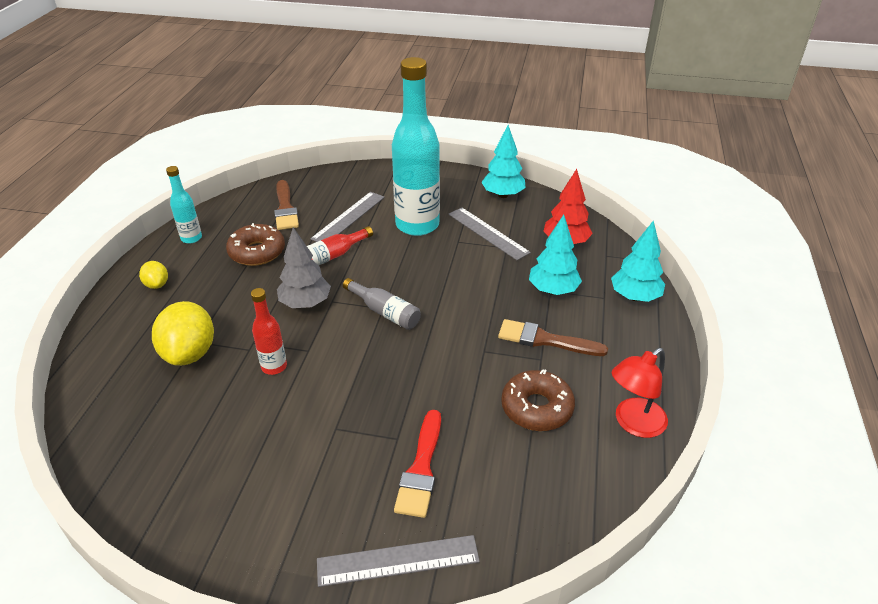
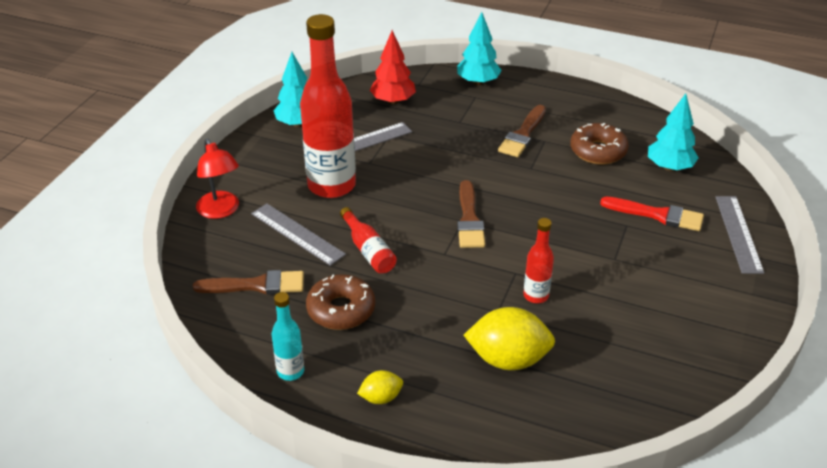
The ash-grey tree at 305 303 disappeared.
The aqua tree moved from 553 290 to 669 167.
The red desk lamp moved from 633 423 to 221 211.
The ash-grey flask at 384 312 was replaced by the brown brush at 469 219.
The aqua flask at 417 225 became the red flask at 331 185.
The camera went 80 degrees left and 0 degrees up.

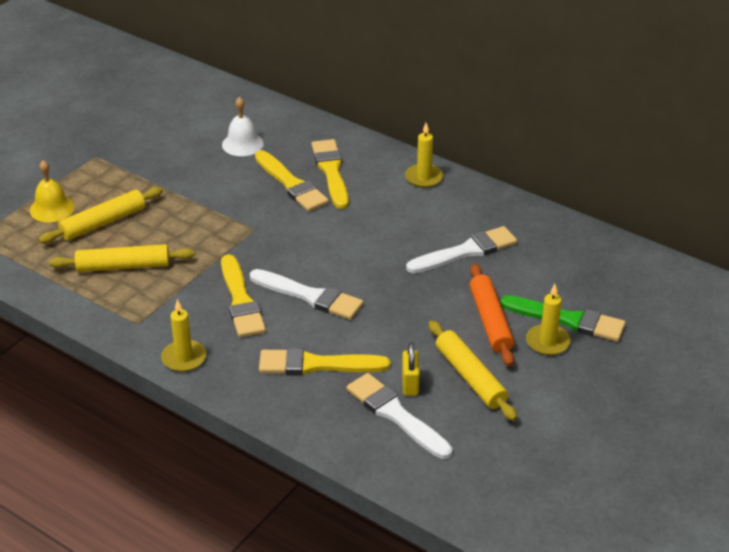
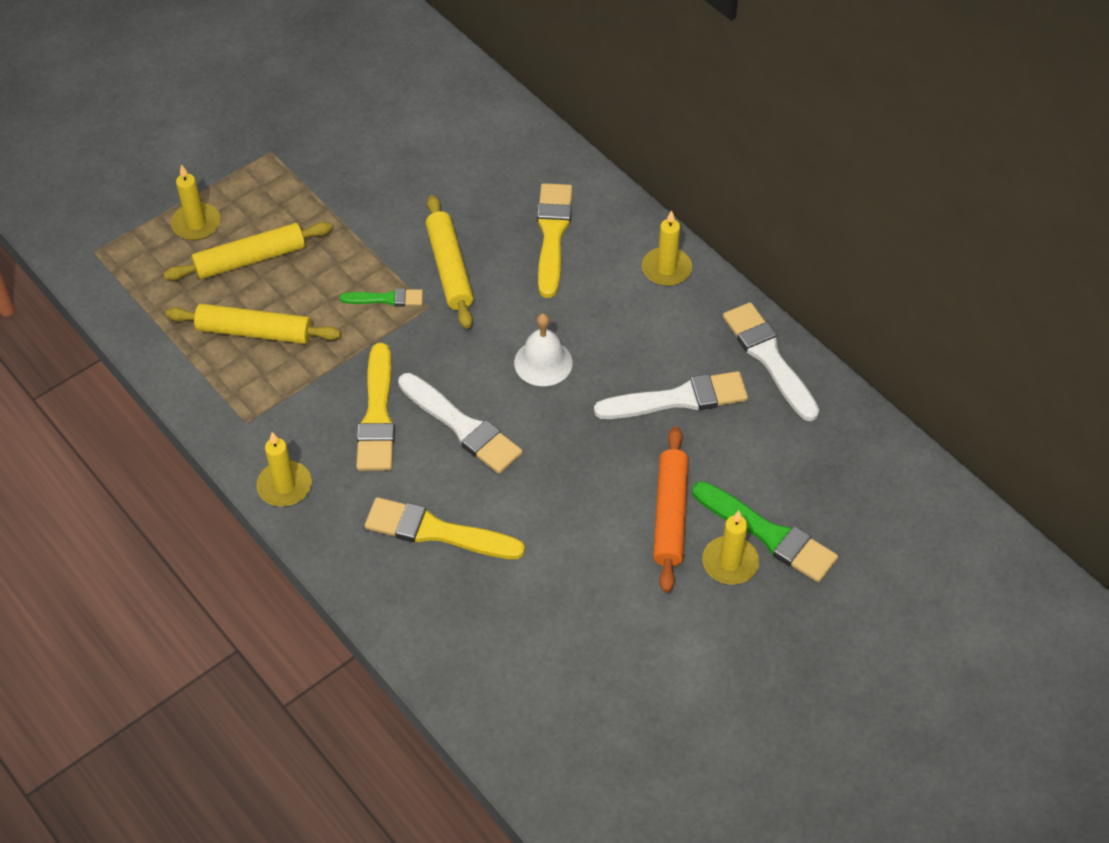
The bright yellow brush at 291 184 disappeared.
The bright yellow small lock at 410 384 disappeared.
The emerald brush at 386 299 appeared.
The white school bell moved from 242 144 to 543 362.
The white brush moved from 396 415 to 769 358.
The bright yellow pastry roller moved from 470 377 to 450 268.
The bright yellow school bell at 52 208 was replaced by the bright yellow pillar candle at 196 224.
The camera went 15 degrees right and 15 degrees up.

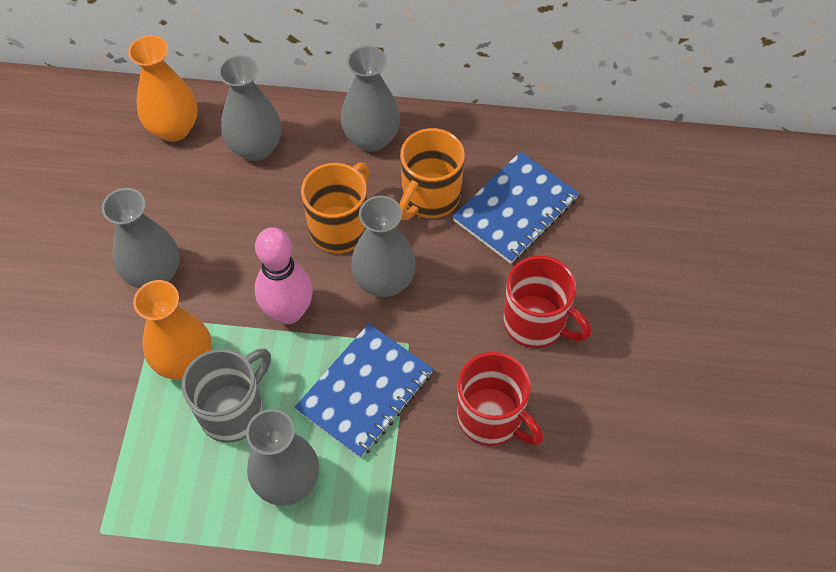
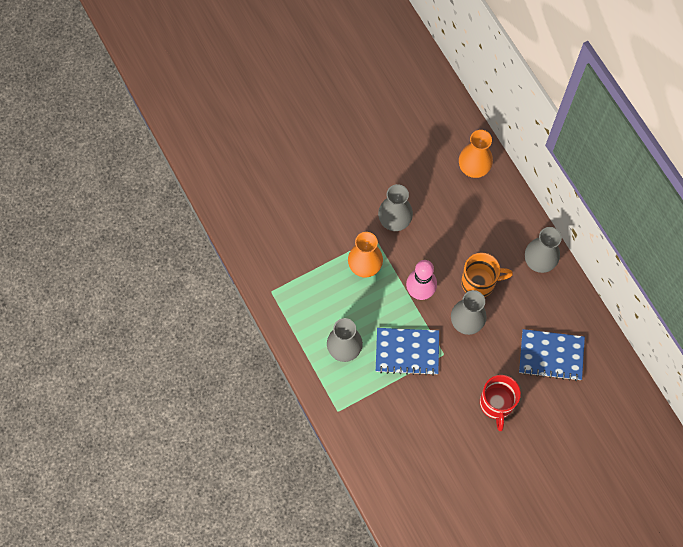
The ash-grey coffee mug at 233 411 disappeared.
The ash-grey vase at 256 147 disappeared.
The orange coffee mug at 429 197 disappeared.
The red coffee mug at 491 418 disappeared.
The camera went 55 degrees right and 10 degrees up.

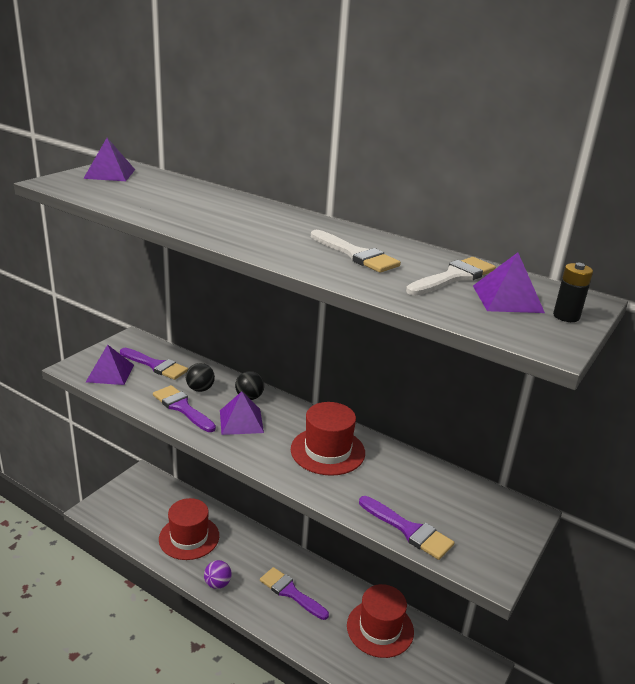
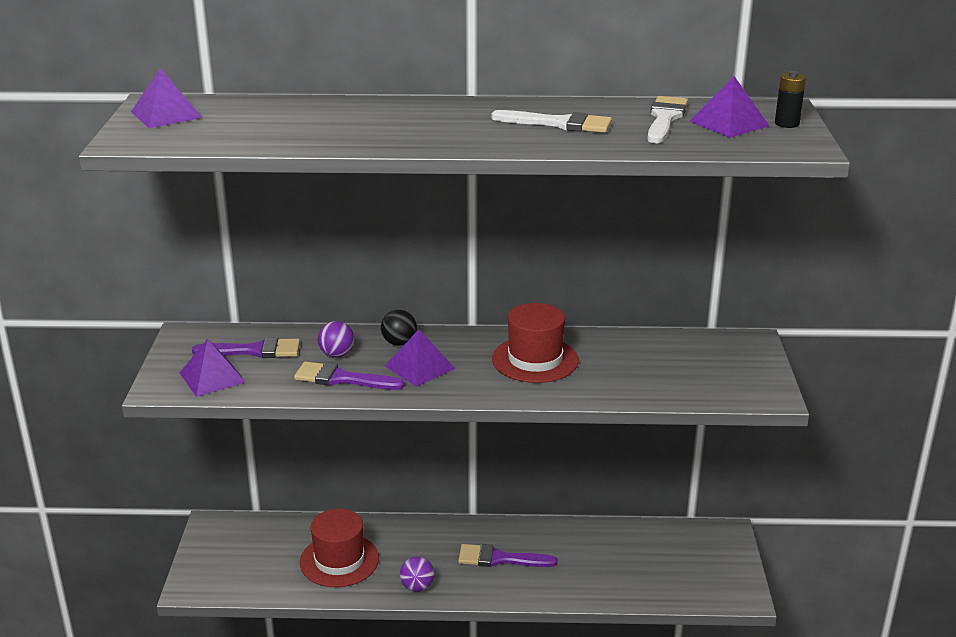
The red tall hat at 380 628 disappeared.
The purple brush at 409 530 disappeared.
The ebony play ball at 200 389 became the purple play ball at 337 354.
The camera went 30 degrees left and 0 degrees up.

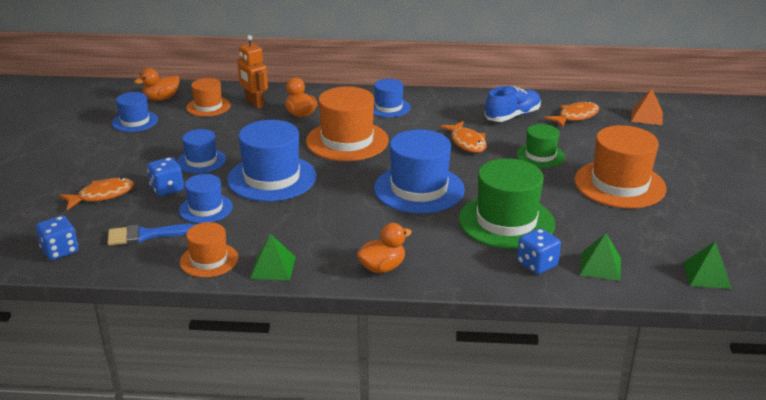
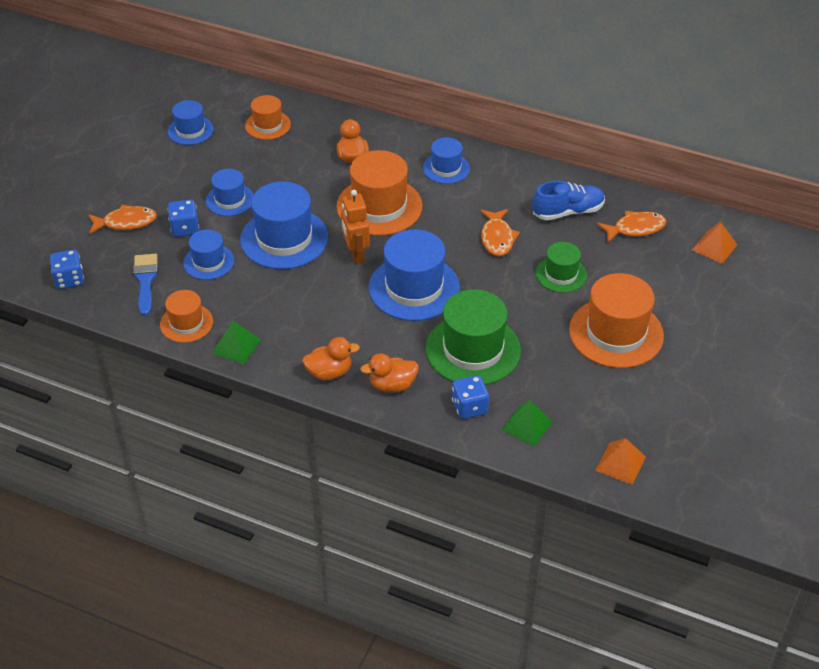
The orange toy duck moved from 161 98 to 392 385.
The orange robot moved from 254 103 to 355 254.
The emerald pyramid shape at 707 275 became the orange pyramid shape at 620 463.
The royal blue brush at 146 235 turned 75 degrees clockwise.
The camera went 20 degrees right and 15 degrees up.

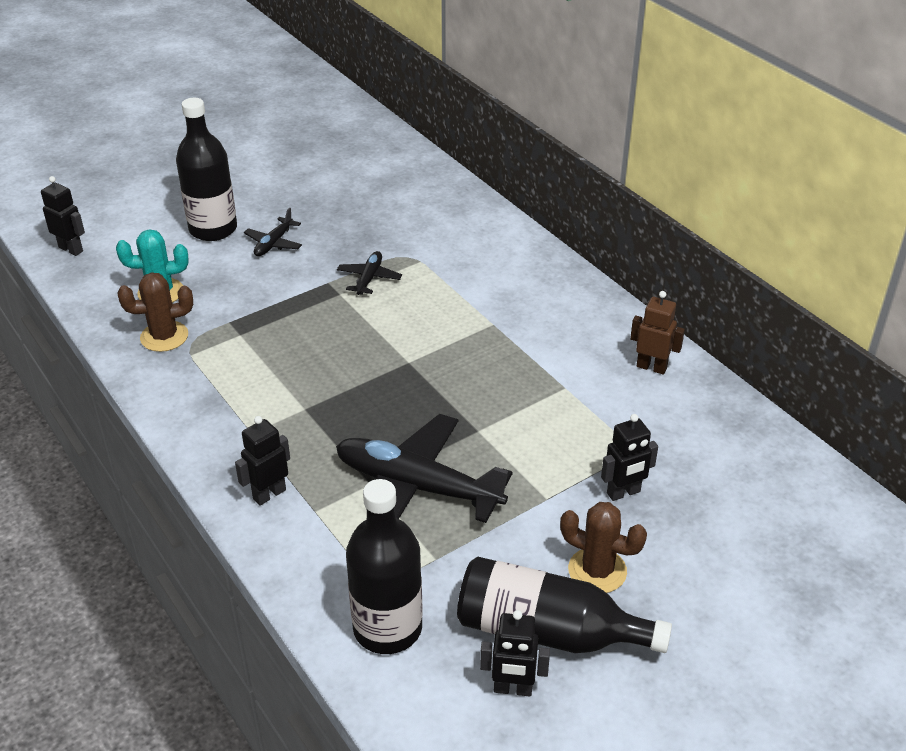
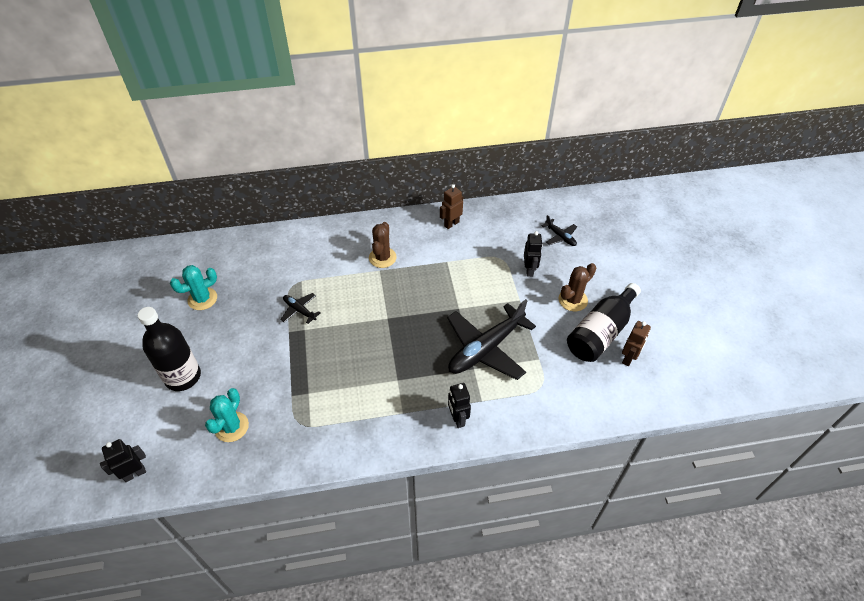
The ebony flask at 387 628 disappeared.
The aqua cactus at 202 299 appeared.
The brown cactus moved from 164 336 to 382 258.
The ebony toy plane moved from 273 243 to 560 237.
The ebony robot at 513 689 became the brown robot at 628 358.
The camera went 65 degrees left and 10 degrees up.

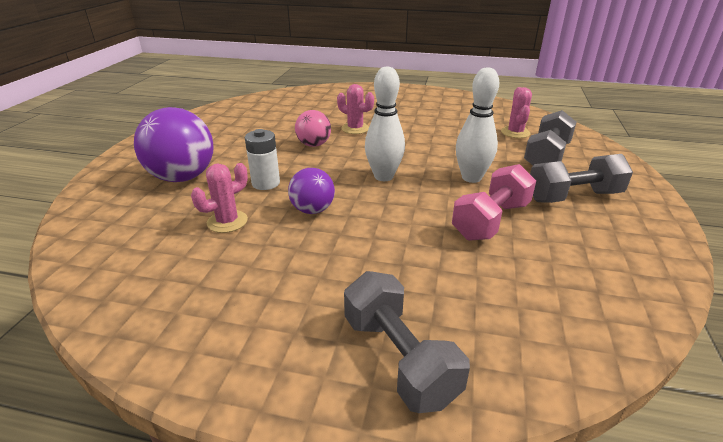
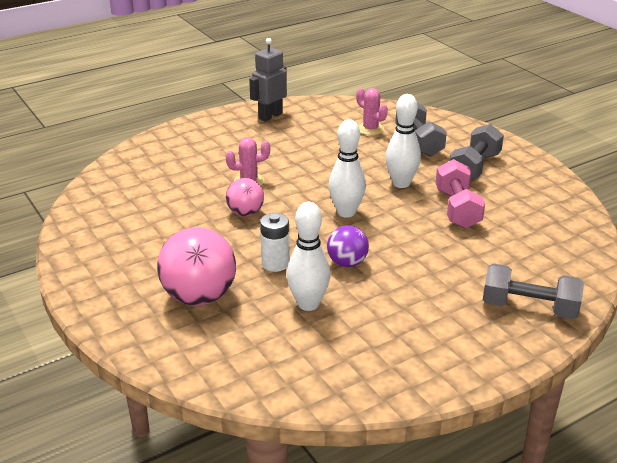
The ash-grey robot at 270 116 appeared.
The rosy cactus at 227 221 was replaced by the white bowling pin at 308 304.
The purple play ball at 182 177 became the rosy play ball at 199 297.
The camera went 45 degrees left and 0 degrees up.

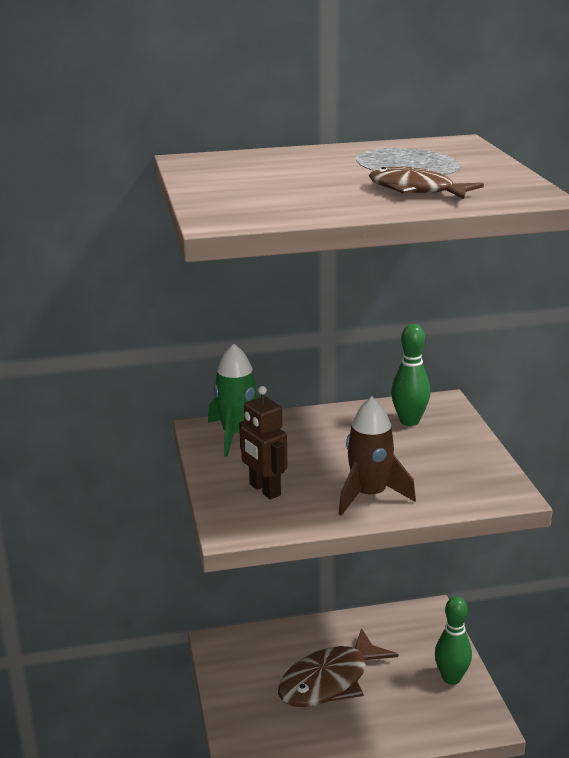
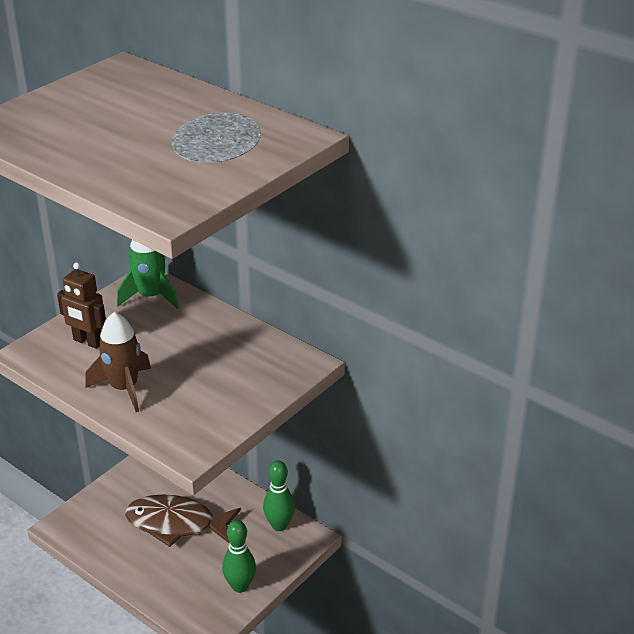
The brown fish figure at 416 190 disappeared.
The emerald bowling pin moved from 409 421 to 279 525.
The brown robot at 264 490 turned 75 degrees counterclockwise.
The camera went 50 degrees right and 10 degrees up.

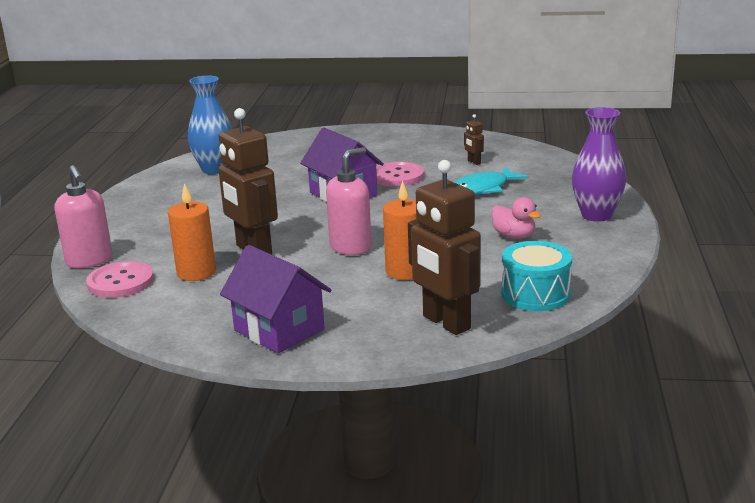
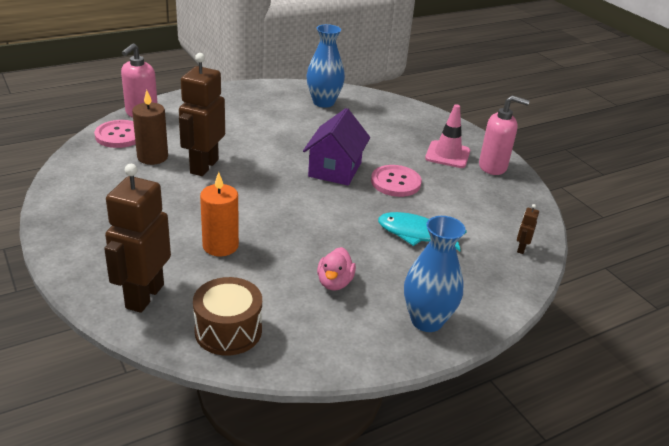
The purple cottage at 279 330 disappeared.
The rosy traffic cone at 447 155 appeared.
The rosy pump bottle moved from 351 247 to 493 167.
The brown robot moved from 474 162 to 521 249.
The orange pillar candle at 196 272 became the brown pillar candle at 152 157.
The aqua drum at 535 294 became the brown drum at 228 331.
The purple vase at 596 215 became the royal blue vase at 426 320.
The camera went 50 degrees right and 10 degrees up.

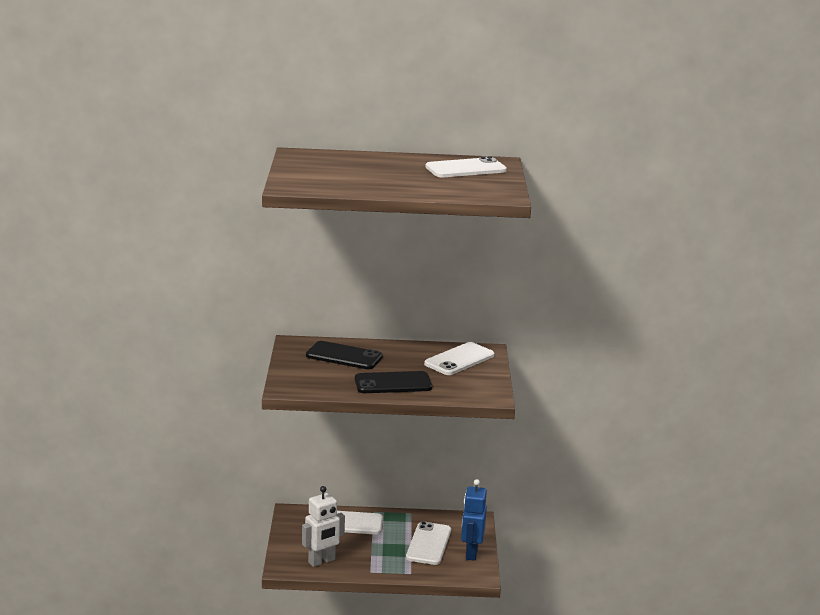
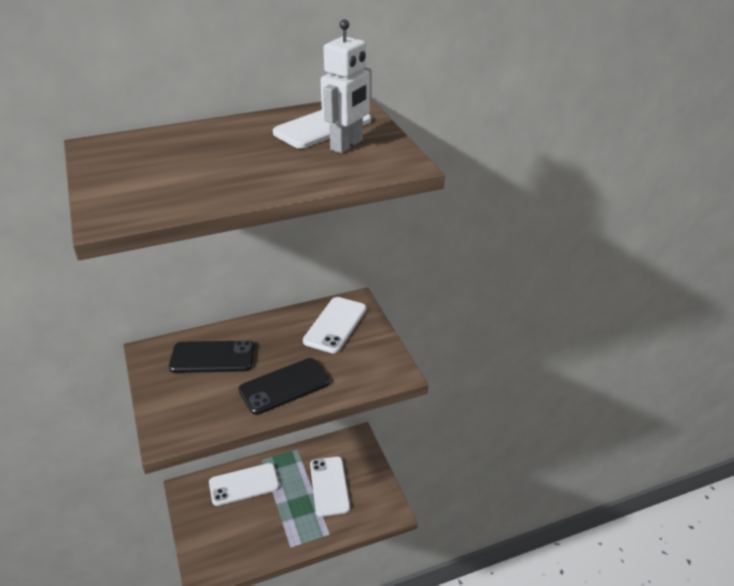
The royal blue robot at 471 553 disappeared.
The white robot moved from 322 561 to 347 145.
The camera went 20 degrees left and 15 degrees up.

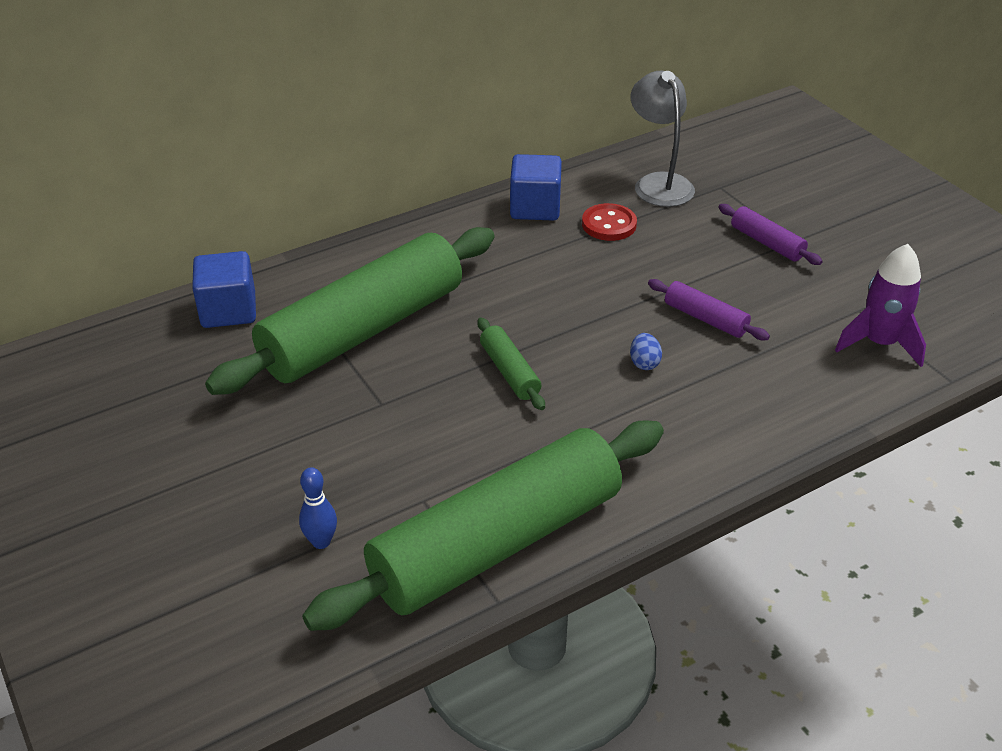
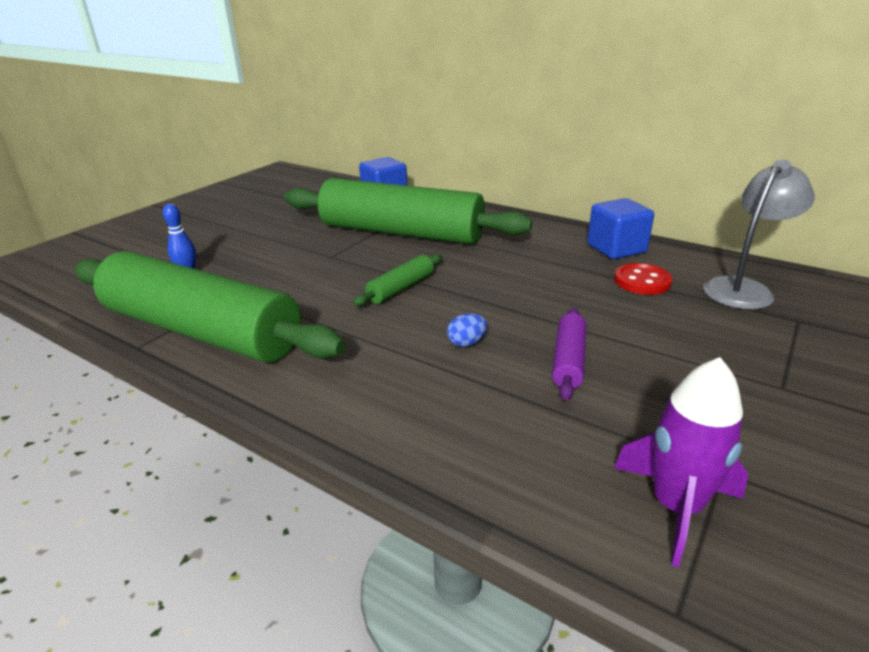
The purple pastry roller at 767 243 disappeared.
The camera went 65 degrees right and 10 degrees down.

